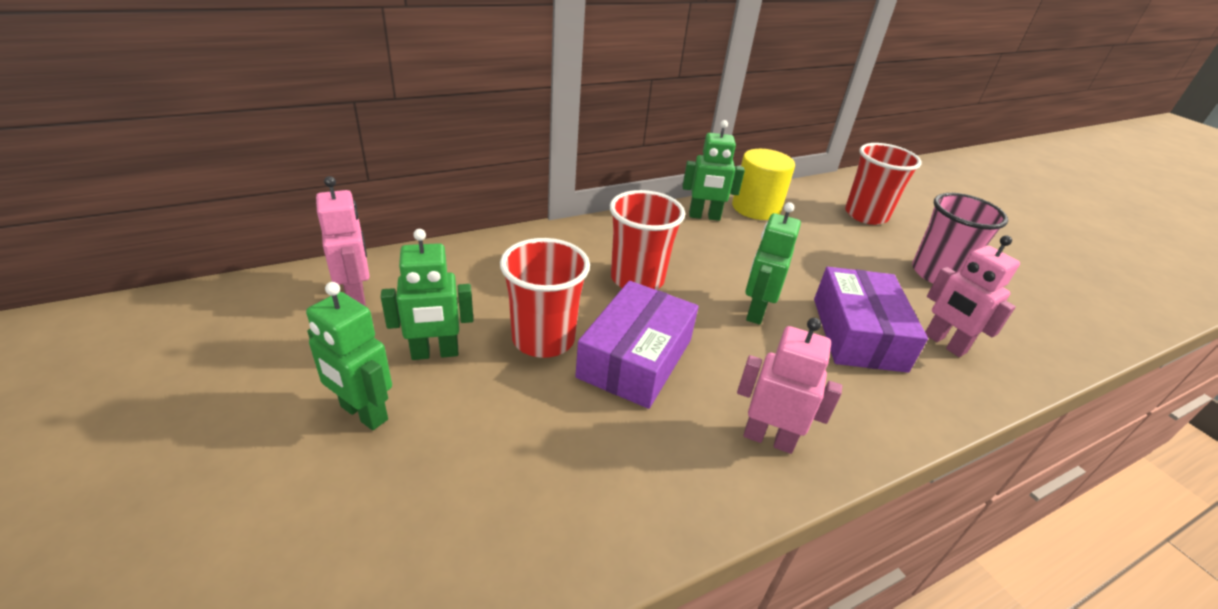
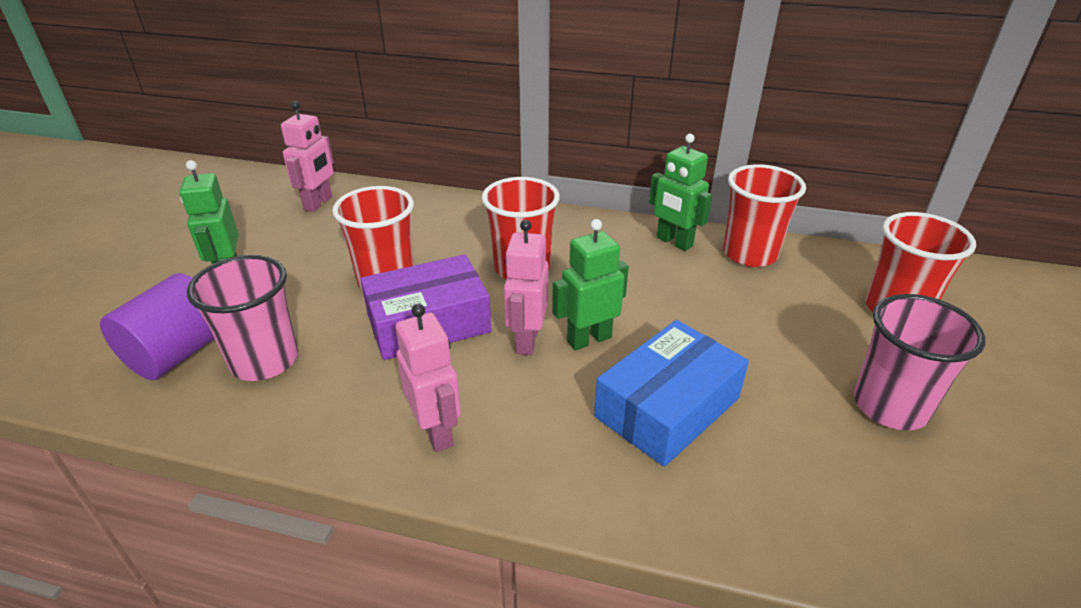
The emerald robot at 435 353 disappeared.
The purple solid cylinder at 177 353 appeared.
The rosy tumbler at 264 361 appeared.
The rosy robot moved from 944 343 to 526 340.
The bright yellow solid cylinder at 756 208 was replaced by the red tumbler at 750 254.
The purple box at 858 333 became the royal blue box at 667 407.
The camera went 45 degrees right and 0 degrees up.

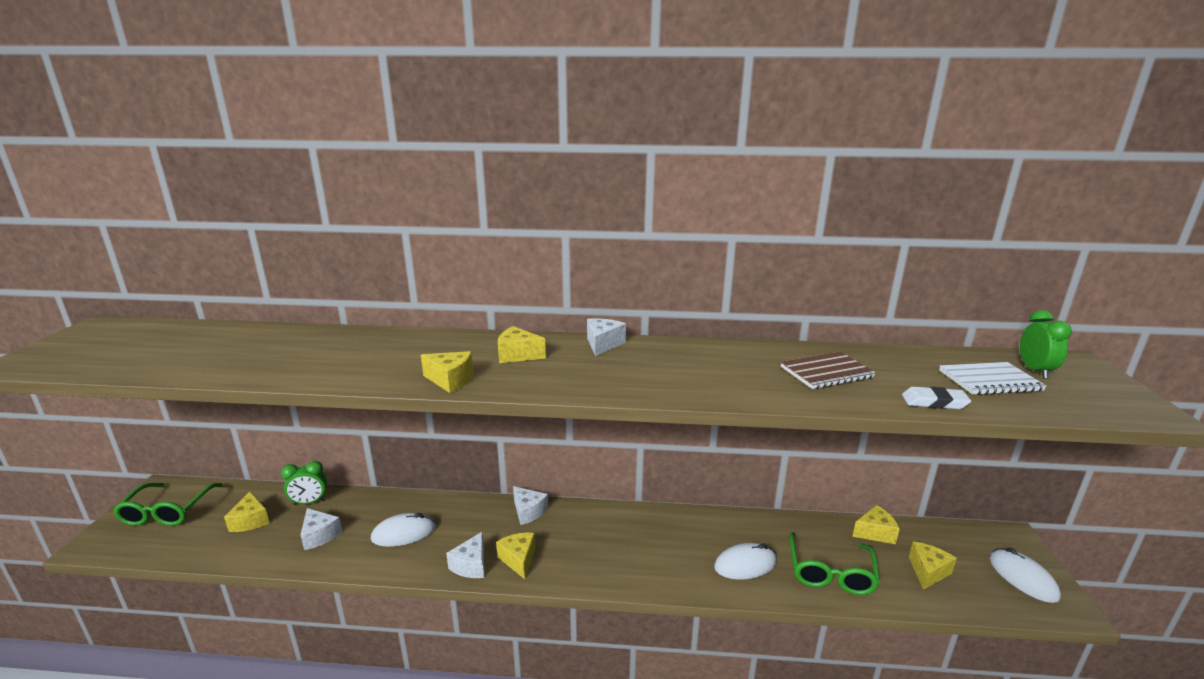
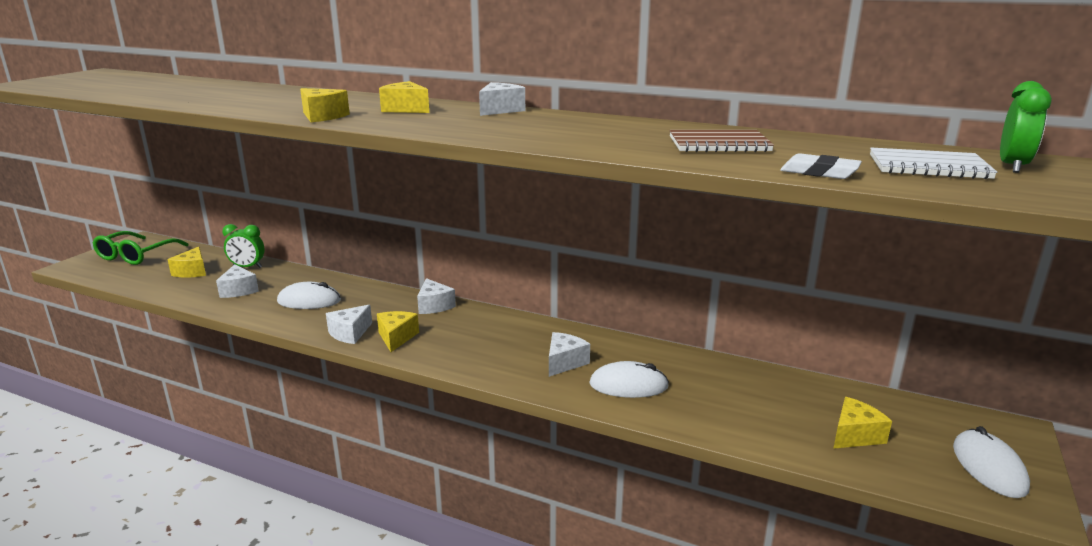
The emerald eyeglasses at 830 572 disappeared.
The bright yellow cheese wedge at 875 532 disappeared.
The white cheese wedge at 564 362 appeared.
The camera went 20 degrees right and 0 degrees up.

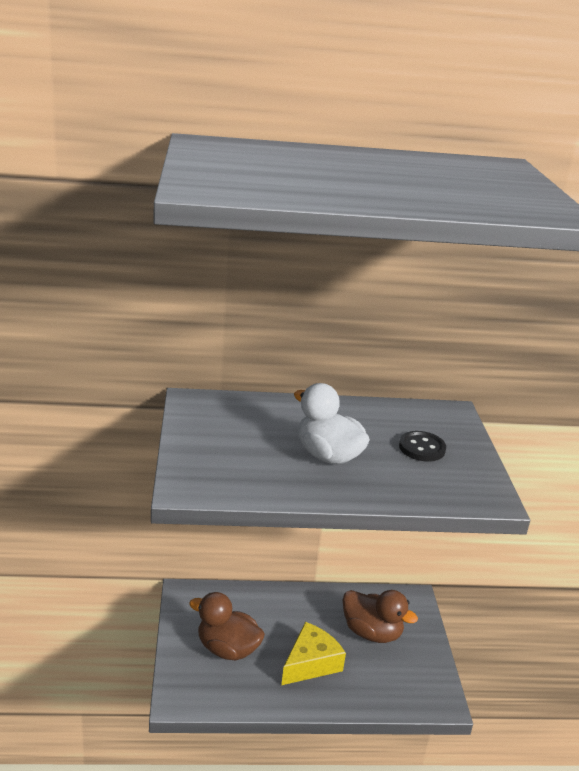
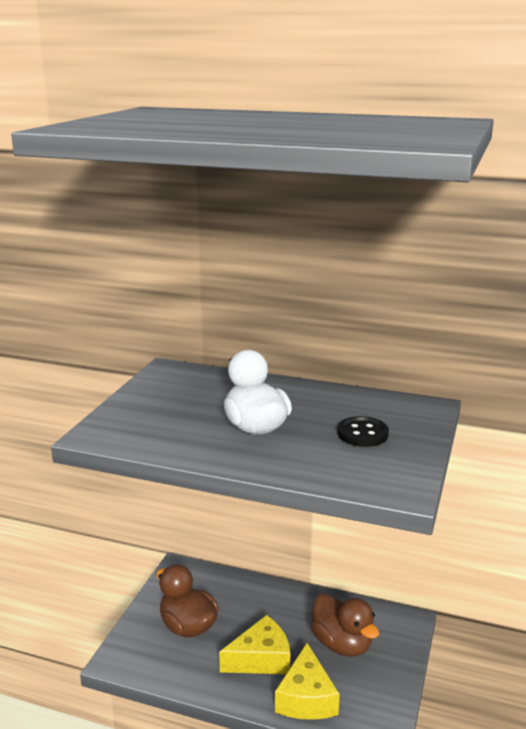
The bright yellow cheese wedge at 306 698 appeared.
The camera went 25 degrees right and 5 degrees down.

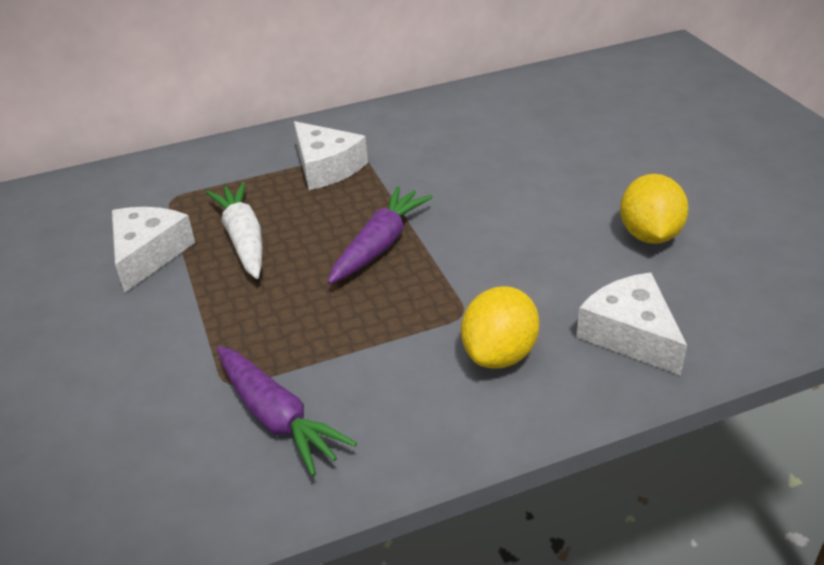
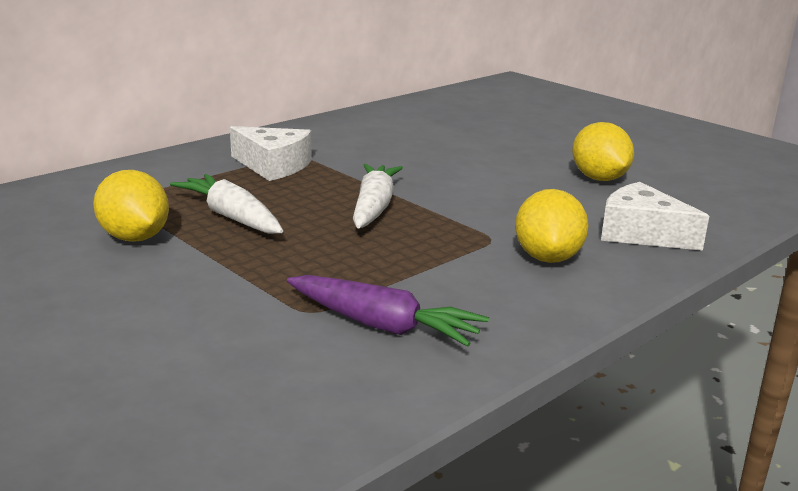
The white cheese wedge at 148 254 was replaced by the bright yellow toy lemon at 134 238.
The purple toy carrot at 380 245 became the white toy carrot at 374 207.
The camera went 25 degrees left and 15 degrees down.

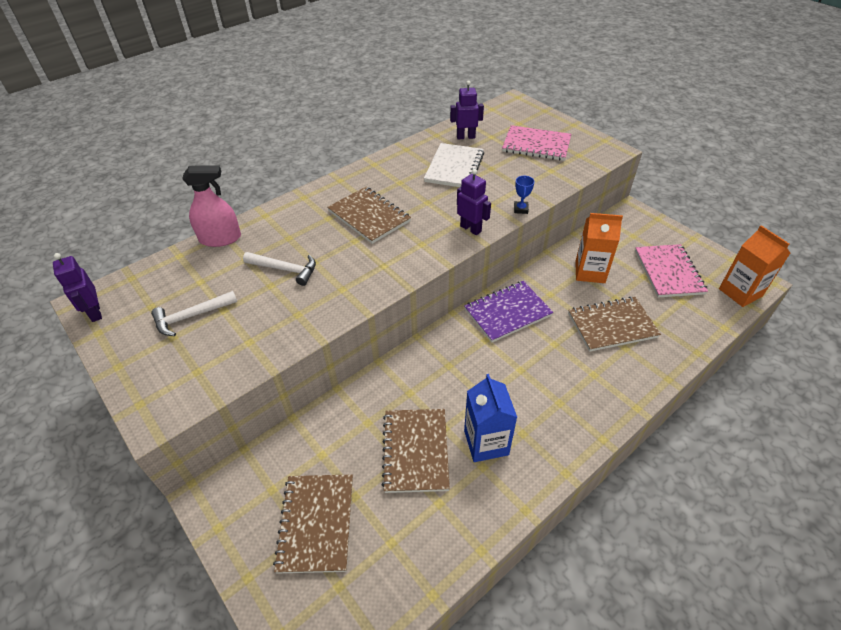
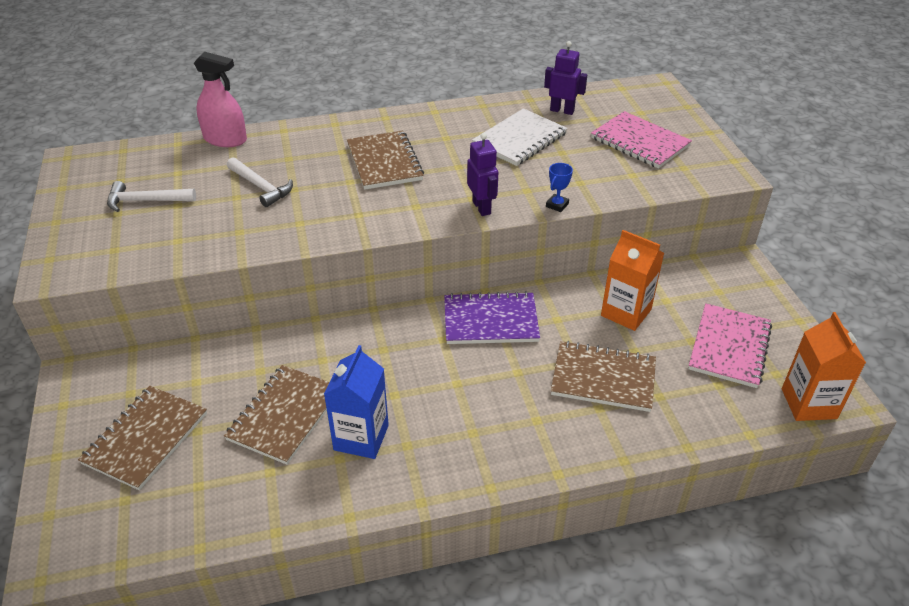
The purple robot at 95 312 disappeared.
The camera went 25 degrees right and 5 degrees down.

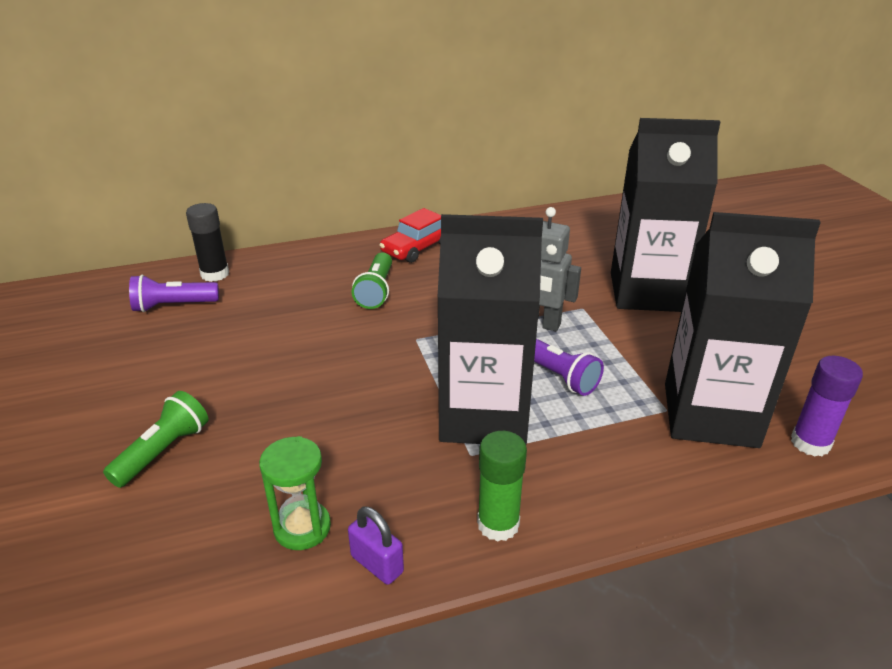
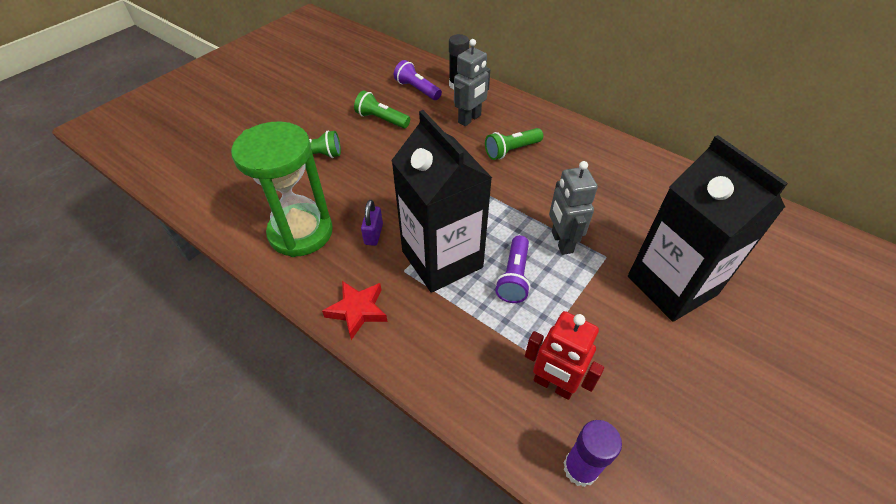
The red car at 417 247 disappeared.
The emerald flashlight at 381 119 appeared.
The ash-grey robot at 470 119 appeared.
The purple small lock moved from 377 564 to 373 234.
The emerald glue stick at 498 524 was replaced by the red star at 358 310.
The ebony juice carton at 710 415 was replaced by the red robot at 553 385.
The emerald sandglass at 302 527 changed to 1.93 times the size.
The camera went 55 degrees right and 15 degrees up.

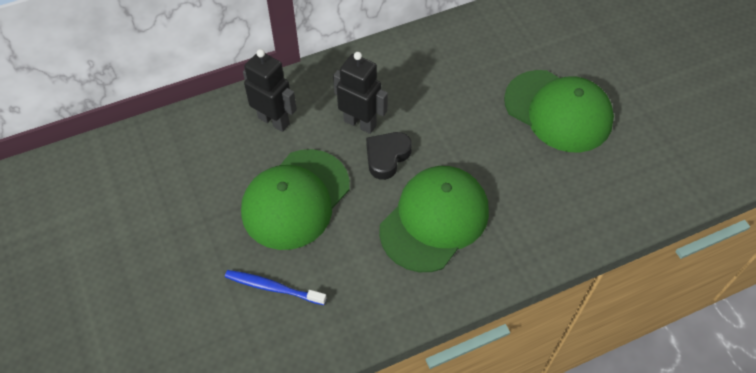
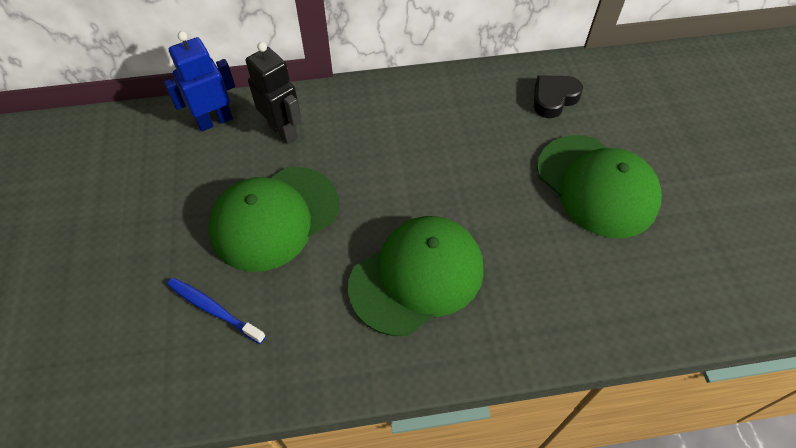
The ebony robot at 360 123 disappeared.
The royal blue robot at 215 121 appeared.
The ebony love heart moved from 387 157 to 553 99.
The camera went 15 degrees right and 0 degrees up.

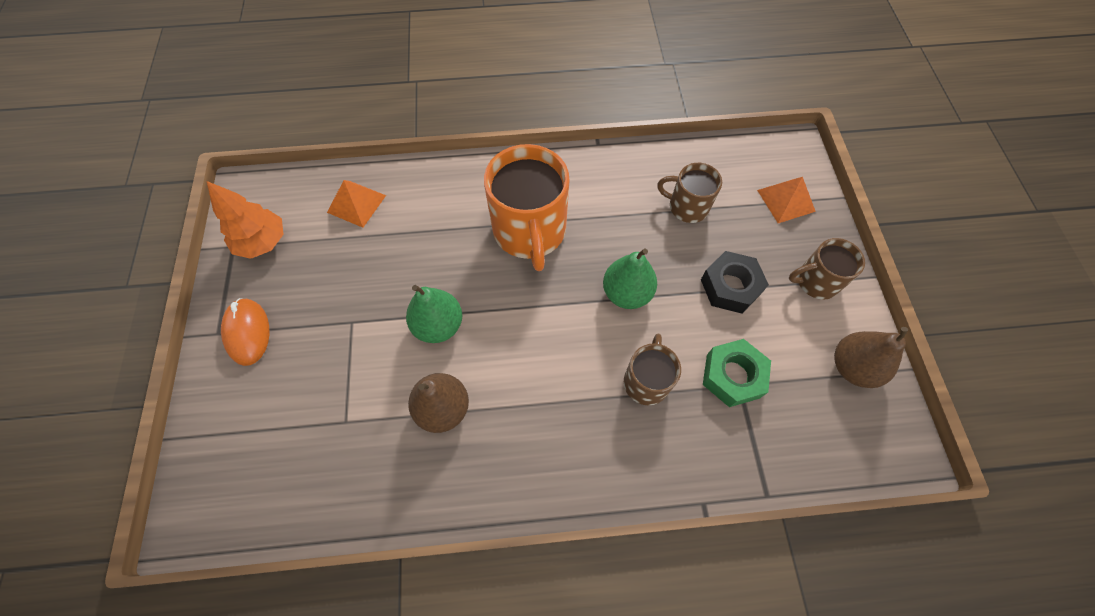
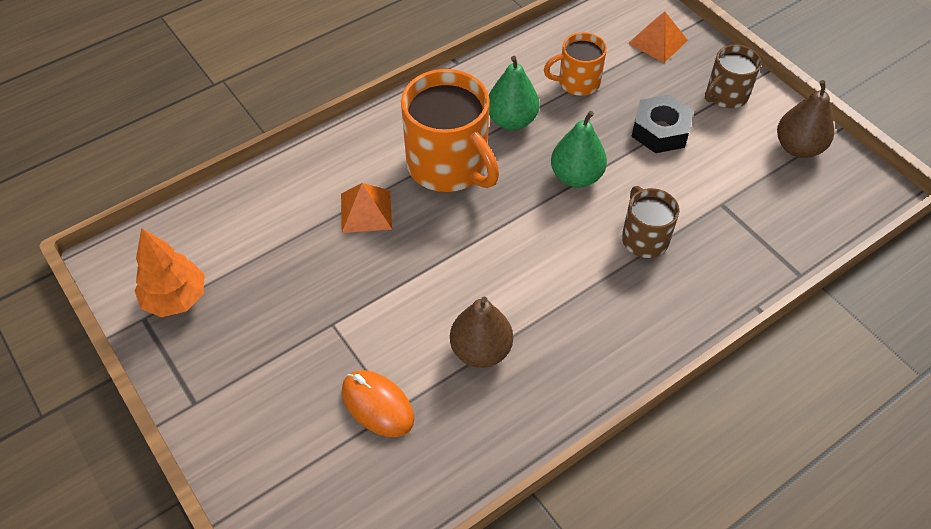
The emerald hex nut at 732 376 disappeared.
The orange computer mouse moved from 248 332 to 377 405.
The orange pyramid shape moved from 356 204 to 366 211.
The emerald pear fruit moved from 438 325 to 511 120.
The brown coffee mug at 687 207 became the orange coffee mug at 577 82.
The camera went 30 degrees left and 10 degrees down.

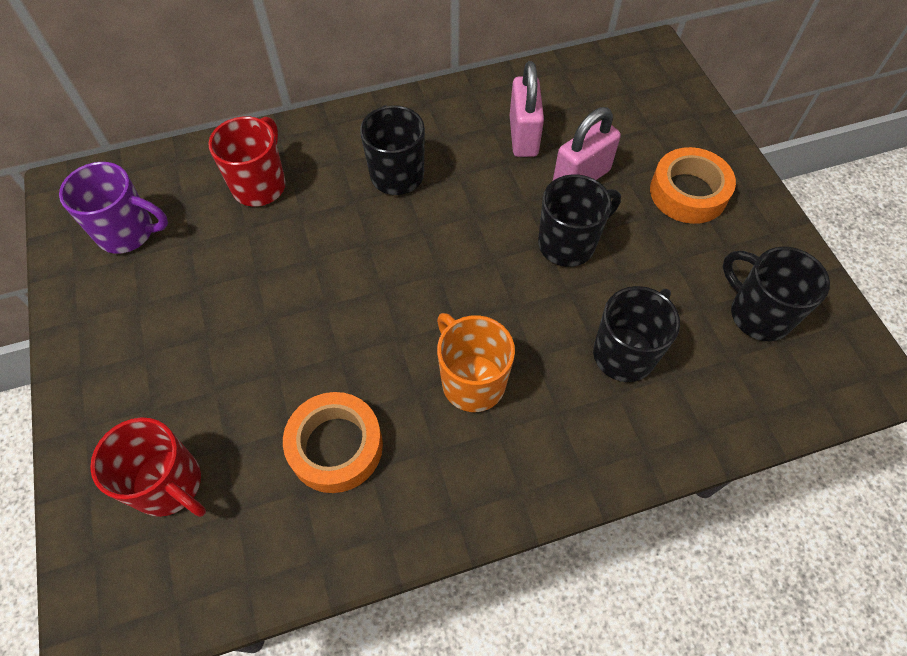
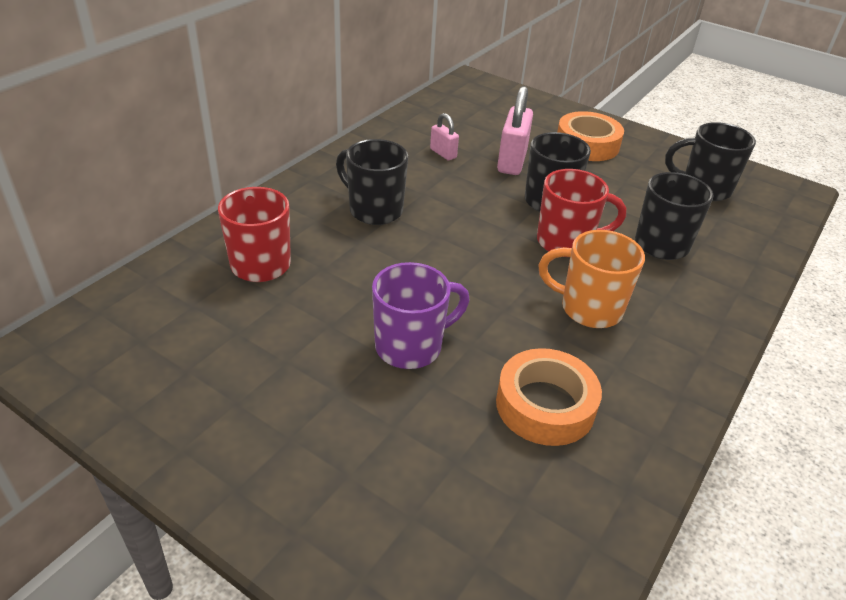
The purple coffee mug moved from 128 233 to 411 346.
The red coffee mug moved from 170 485 to 566 242.
The rosy small lock at 523 136 changed to 0.55 times the size.
The camera went 40 degrees left and 20 degrees down.

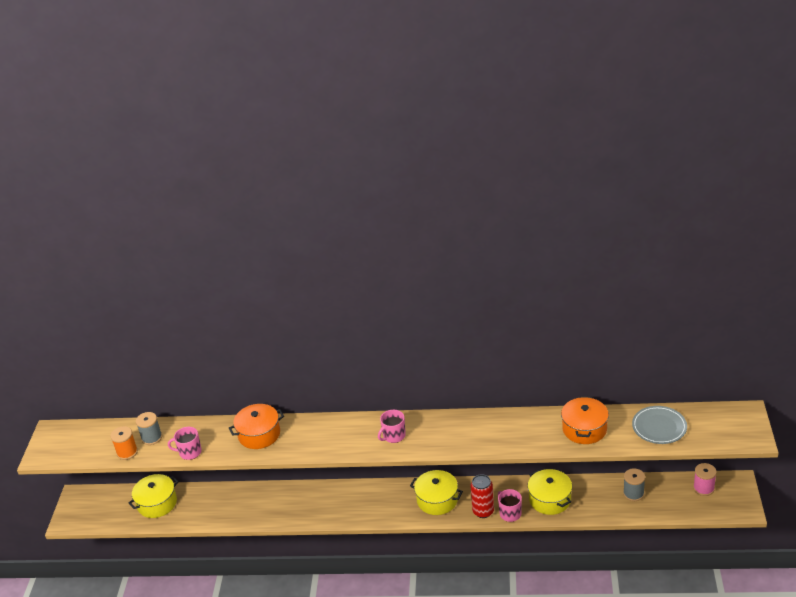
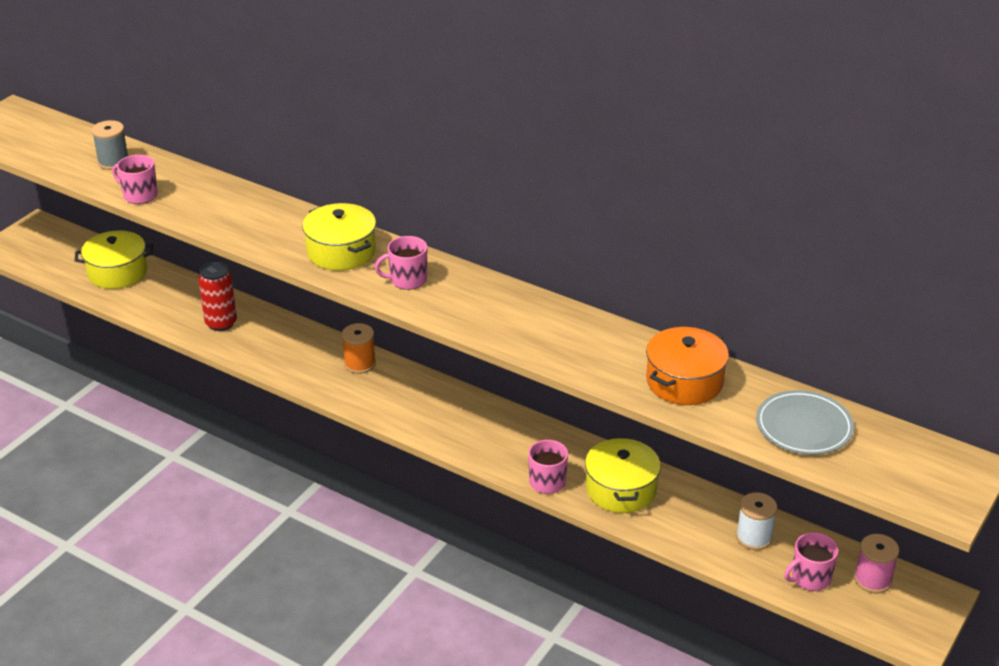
The orange pot at 259 434 disappeared.
The rosy coffee mug at 810 578 appeared.
The orange bobbin moved from 127 452 to 360 364.
The bright yellow pot moved from 437 500 to 341 252.
The red tin moved from 483 511 to 221 323.
The ash-grey bobbin at 633 493 became the white bobbin at 754 537.
The camera went 25 degrees right and 0 degrees up.

